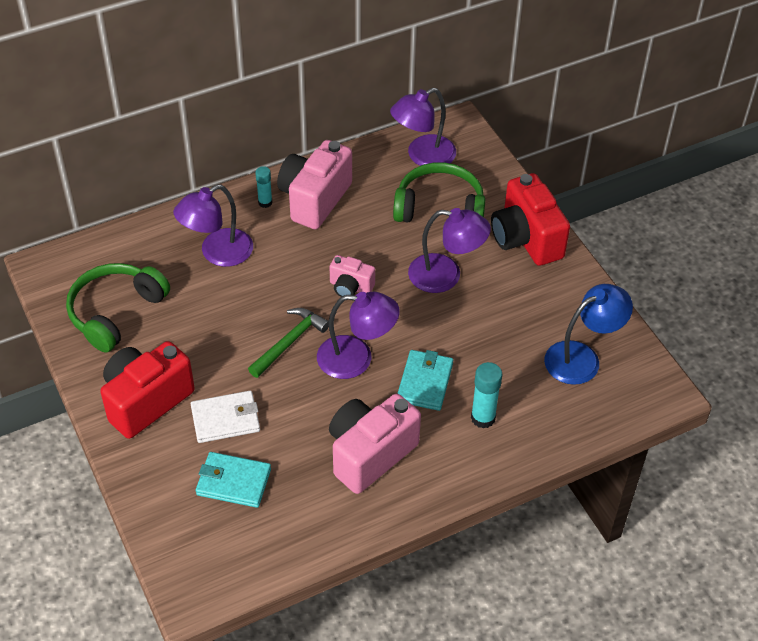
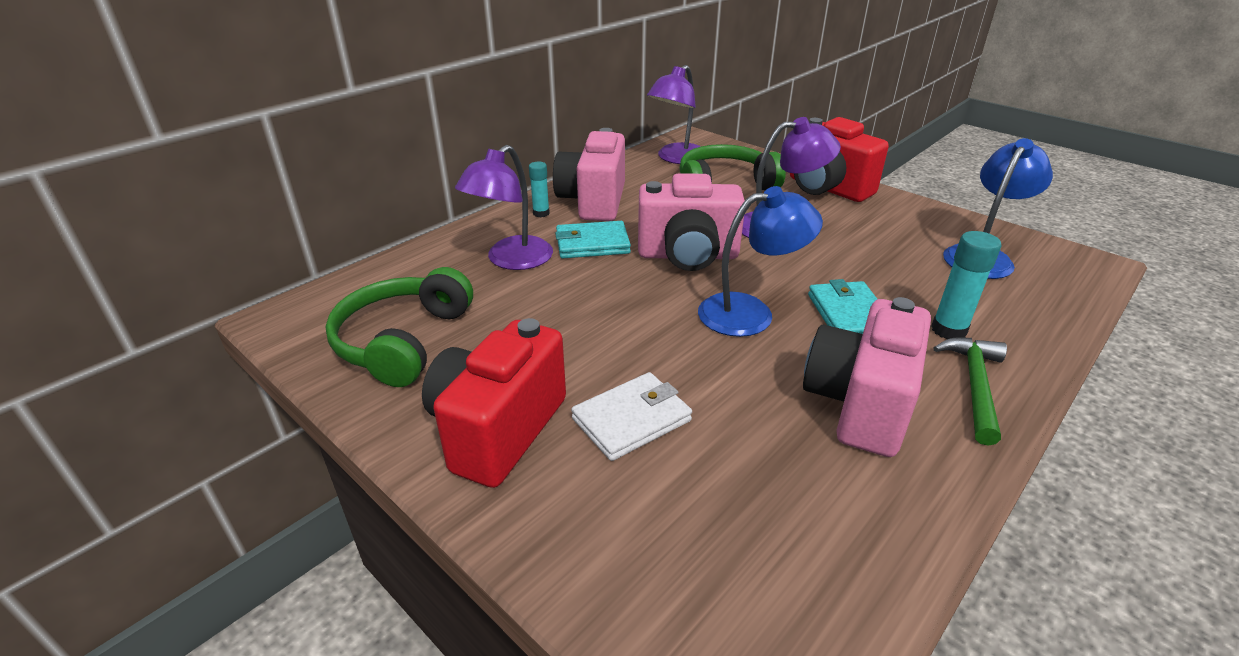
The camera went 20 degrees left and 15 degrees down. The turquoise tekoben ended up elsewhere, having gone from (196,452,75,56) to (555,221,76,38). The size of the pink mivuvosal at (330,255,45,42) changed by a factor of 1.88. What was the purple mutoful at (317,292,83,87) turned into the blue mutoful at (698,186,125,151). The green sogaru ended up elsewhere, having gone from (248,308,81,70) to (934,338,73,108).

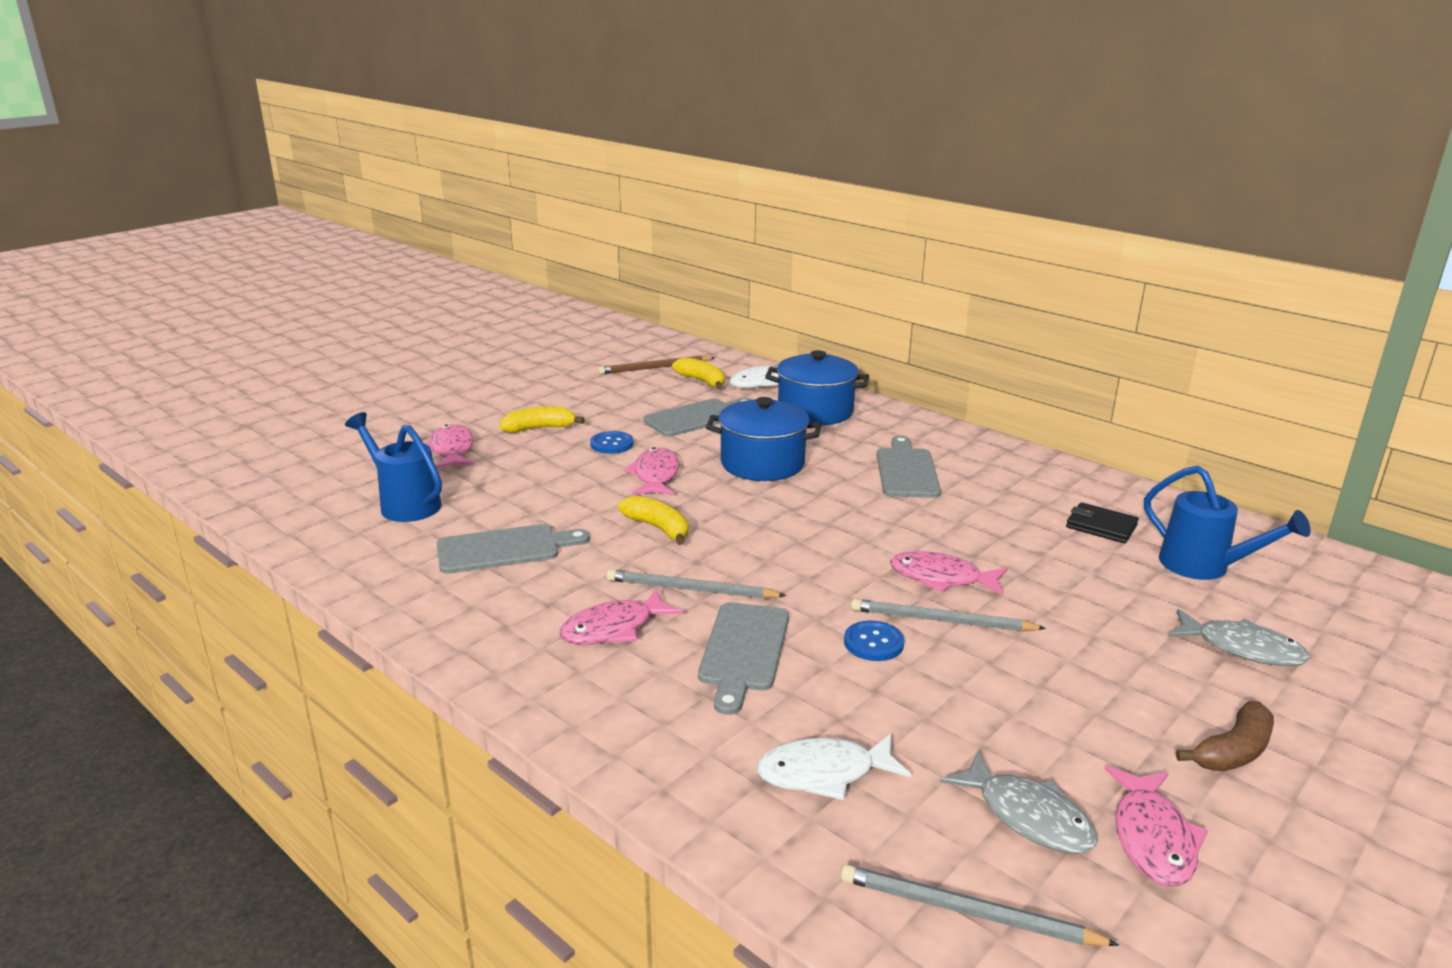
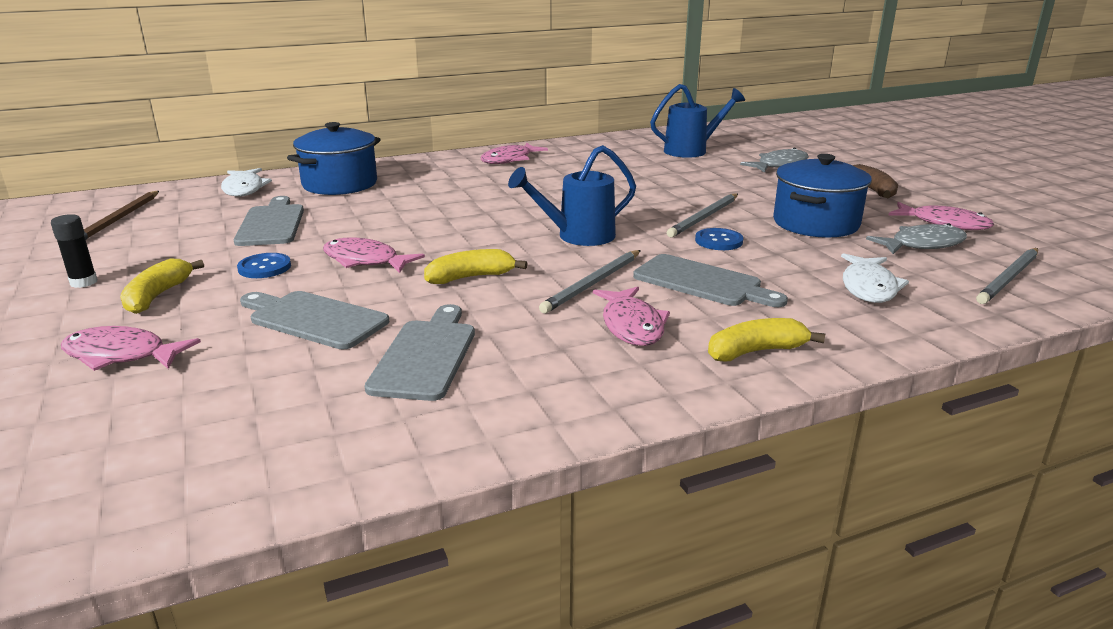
The camera went 65 degrees left and 0 degrees up. The second view gained the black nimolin at (51,214,47,74). The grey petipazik ended up elsewhere, having gone from (877,436,64,62) to (240,291,149,58). The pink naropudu ended up elsewhere, having gone from (890,551,117,44) to (481,143,67,21). The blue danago ended up elsewhere, having gone from (345,412,97,110) to (508,145,128,101). The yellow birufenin ended up elsewhere, having gone from (672,357,53,32) to (708,318,117,44). The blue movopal ended up elsewhere, having gone from (706,397,115,84) to (773,154,99,84). The second view lost the black tekoben at (1066,502,73,41).

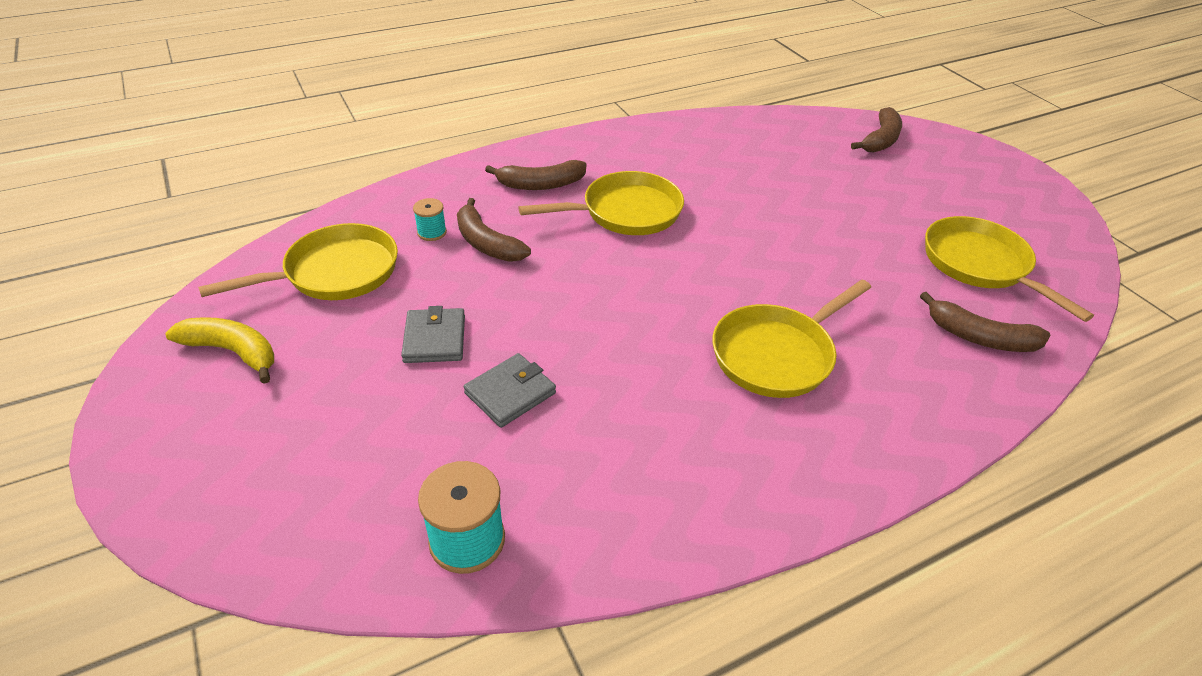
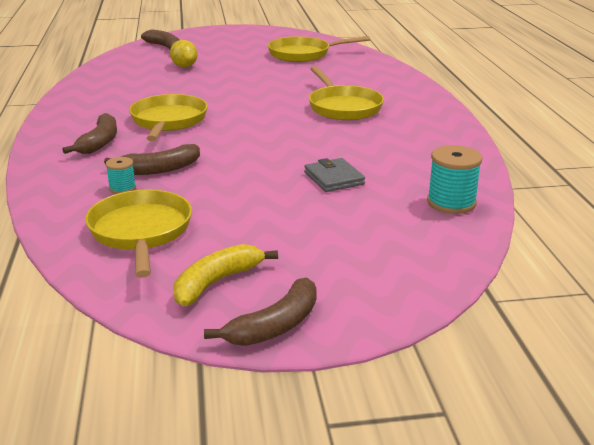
The camera went 70 degrees left and 15 degrees down. The second view gained the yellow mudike at (170,40,28,27). The brown birufenin ended up elsewhere, having gone from (920,292,131,60) to (204,278,113,68). The second view lost the grey tekoben at (401,306,64,57).

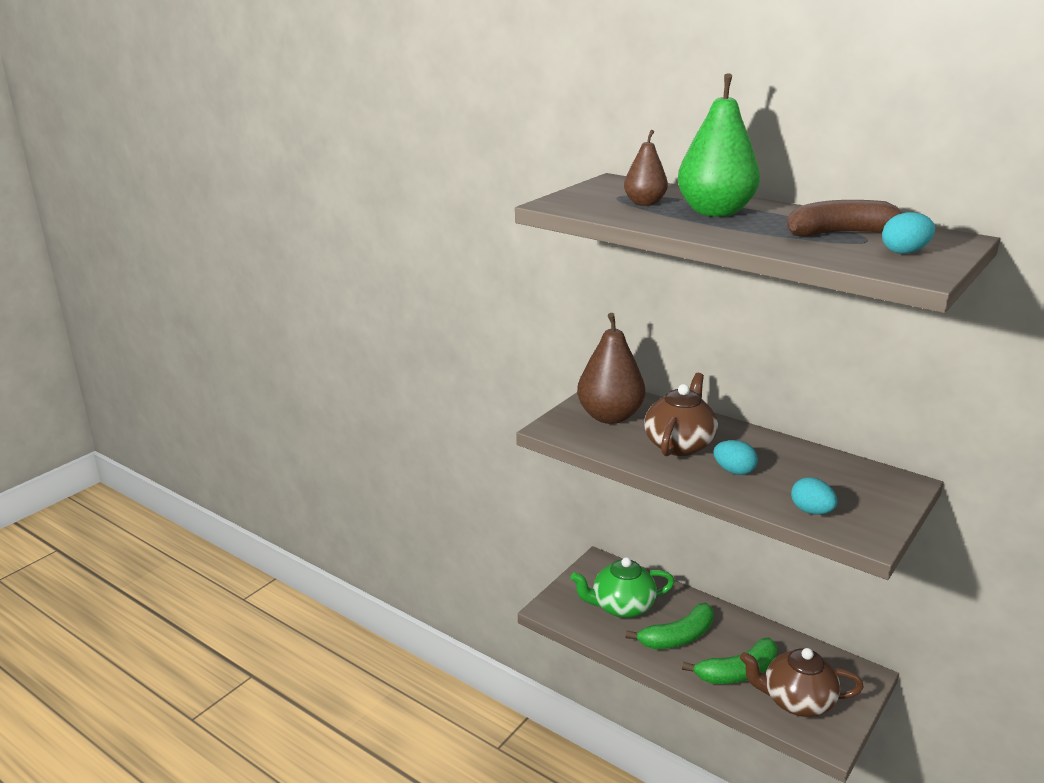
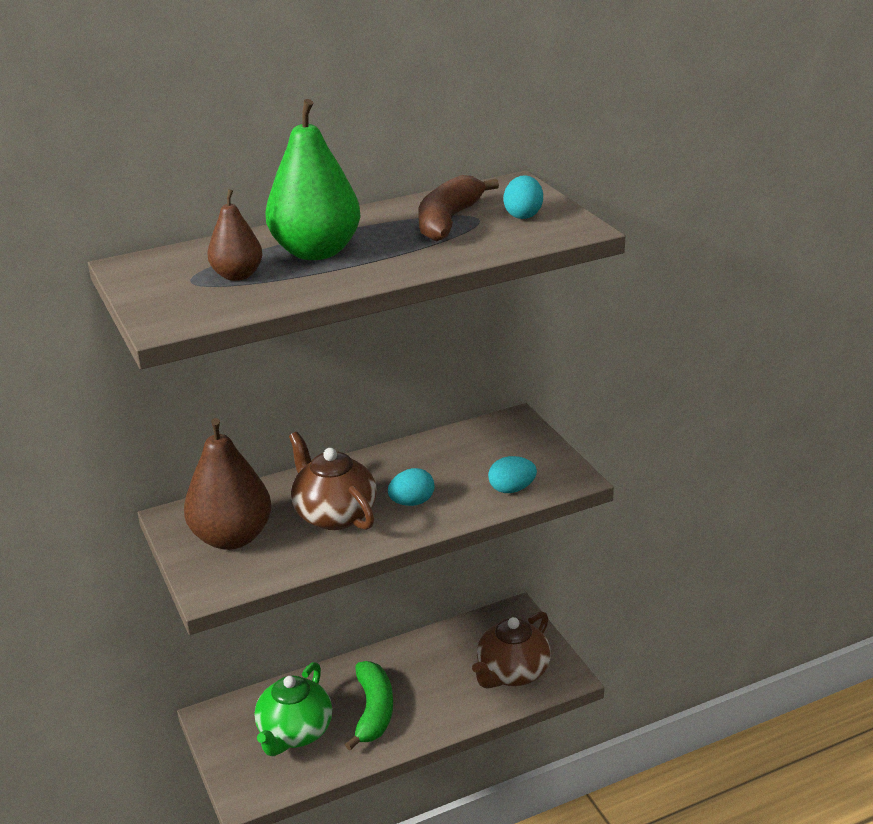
The camera went 60 degrees left and 5 degrees up. The second view lost the green birufenin at (682,638,95,46).

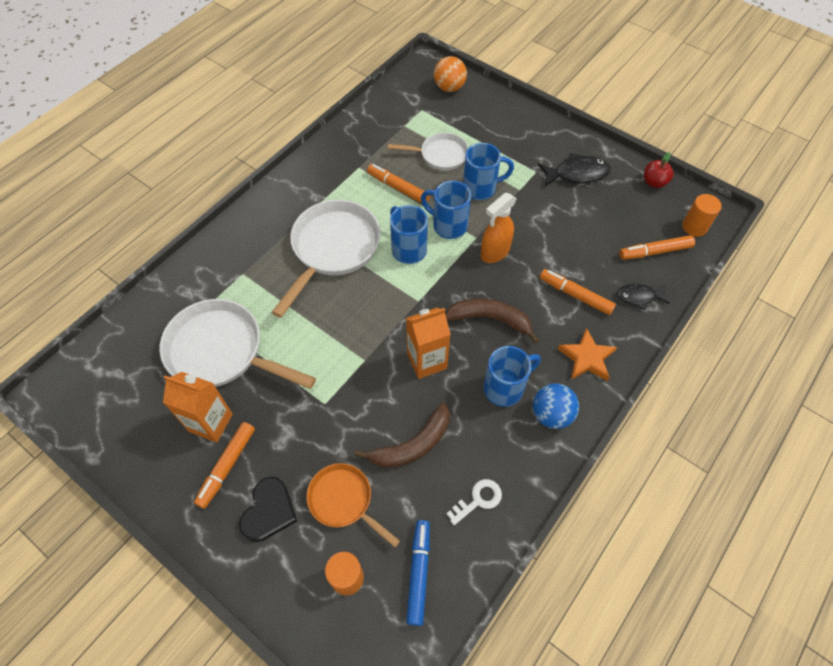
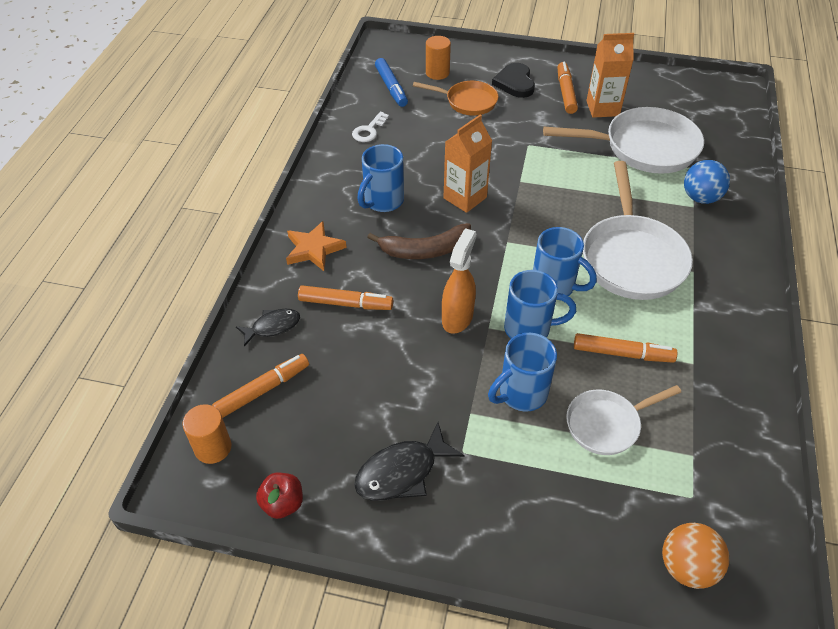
The camera went 155 degrees right and 10 degrees down. The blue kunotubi ended up elsewhere, having gone from (533,383,46,46) to (684,160,46,44). The second view lost the brown birufenin at (355,403,95,65).

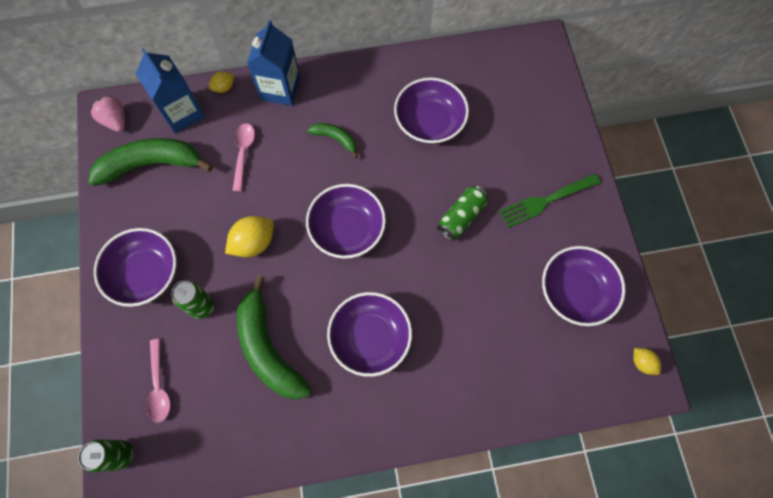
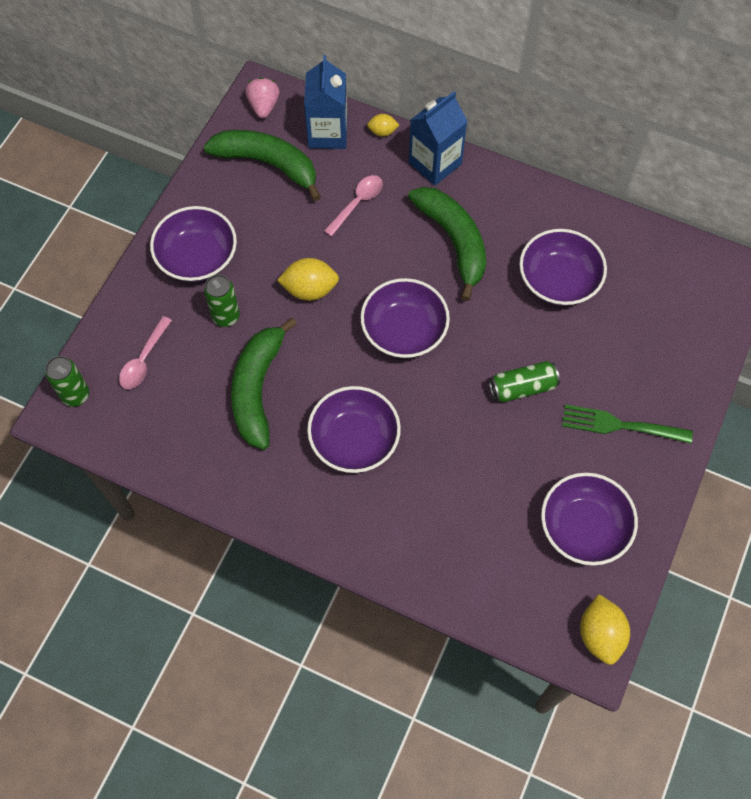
The camera went 35 degrees right and 5 degrees down. The size of the green birufenin at (308,123,50,36) changed by a factor of 2.00. The size of the yellow mudike at (633,348,28,27) changed by a factor of 1.78.

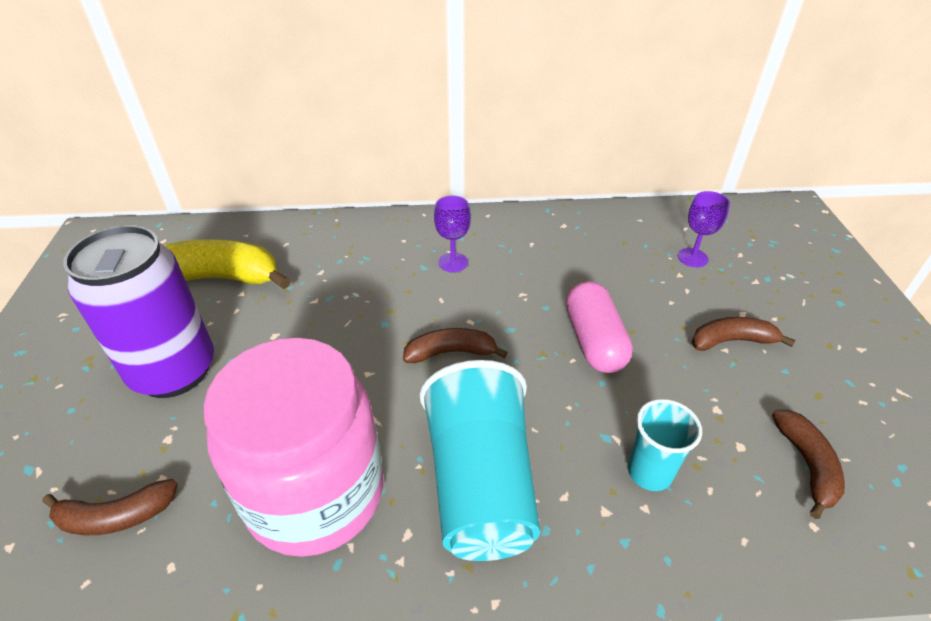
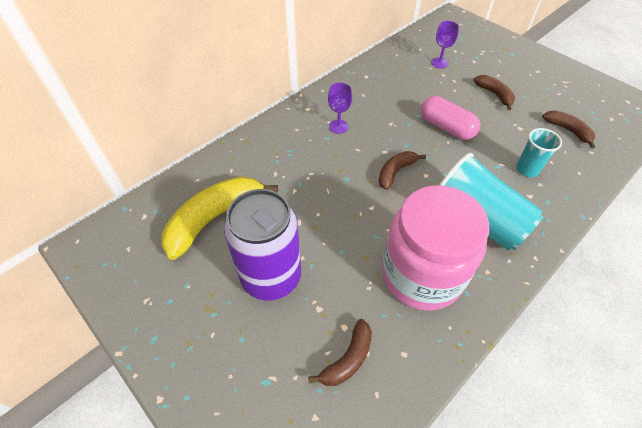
The camera went 40 degrees left and 10 degrees up. The brown birufenin at (692,317,104,34) ended up facing another way, 105 degrees clockwise from before.

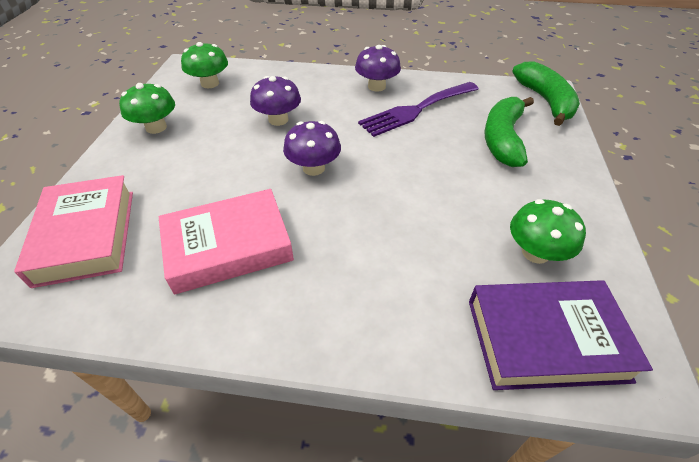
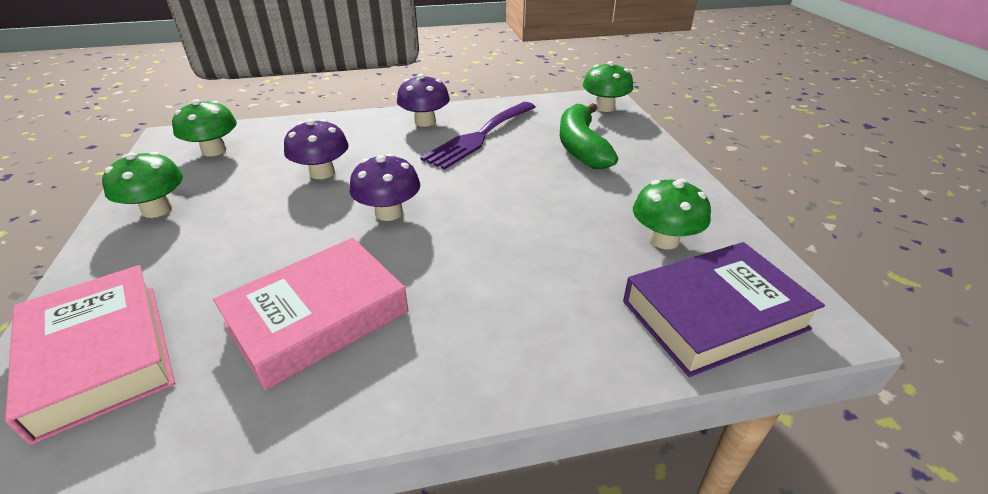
The camera went 20 degrees left and 10 degrees down. Where the green birufenin stood at (512,61,68,65), the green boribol came to stand at (583,61,50,51).

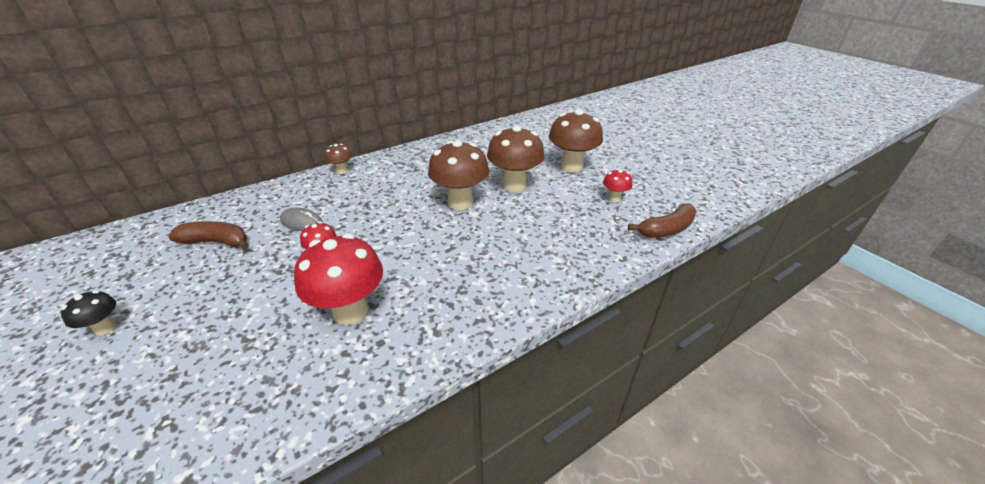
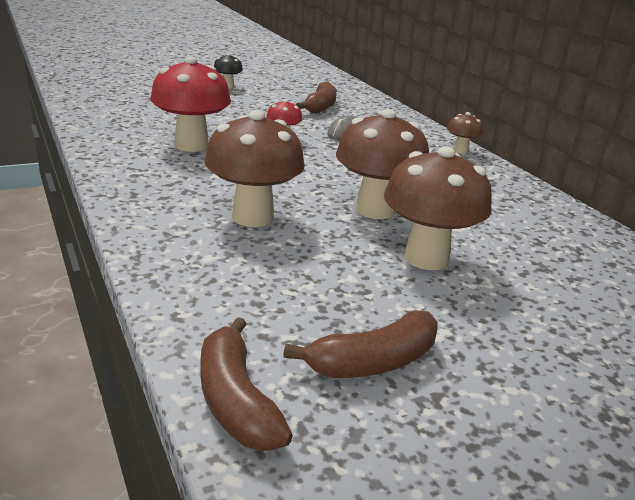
The camera went 95 degrees right and 10 degrees down. The brown boribol ended up elsewhere, having gone from (549,109,54,64) to (205,110,100,117). Where the red boribol stood at (603,169,30,33), the brown birufenin came to stand at (283,310,155,68).

